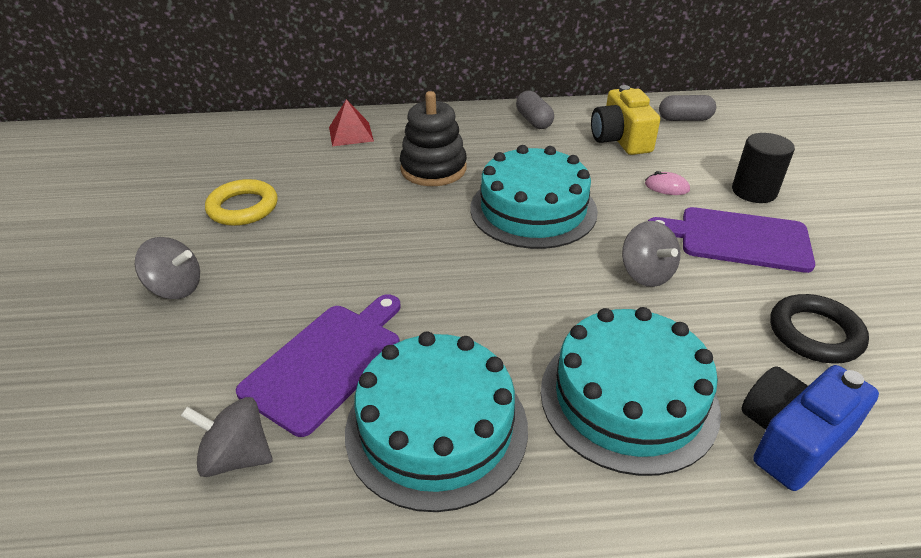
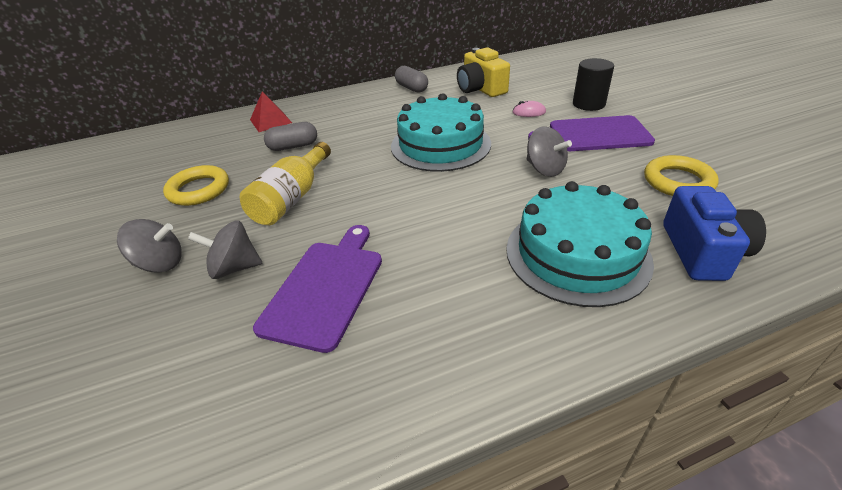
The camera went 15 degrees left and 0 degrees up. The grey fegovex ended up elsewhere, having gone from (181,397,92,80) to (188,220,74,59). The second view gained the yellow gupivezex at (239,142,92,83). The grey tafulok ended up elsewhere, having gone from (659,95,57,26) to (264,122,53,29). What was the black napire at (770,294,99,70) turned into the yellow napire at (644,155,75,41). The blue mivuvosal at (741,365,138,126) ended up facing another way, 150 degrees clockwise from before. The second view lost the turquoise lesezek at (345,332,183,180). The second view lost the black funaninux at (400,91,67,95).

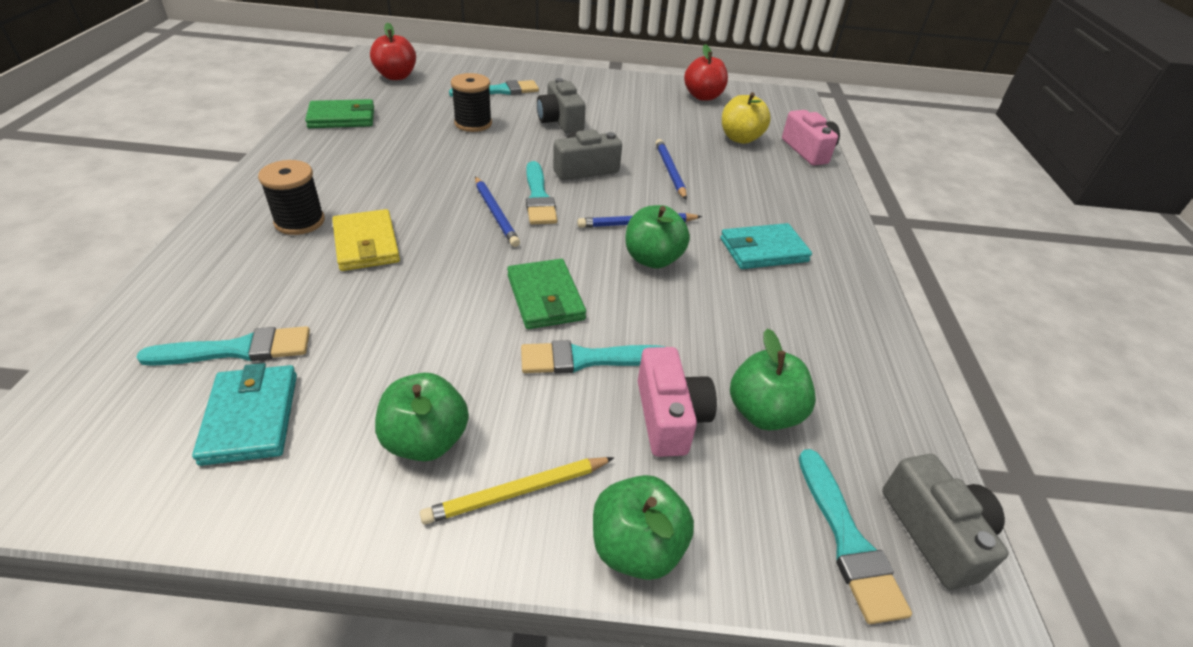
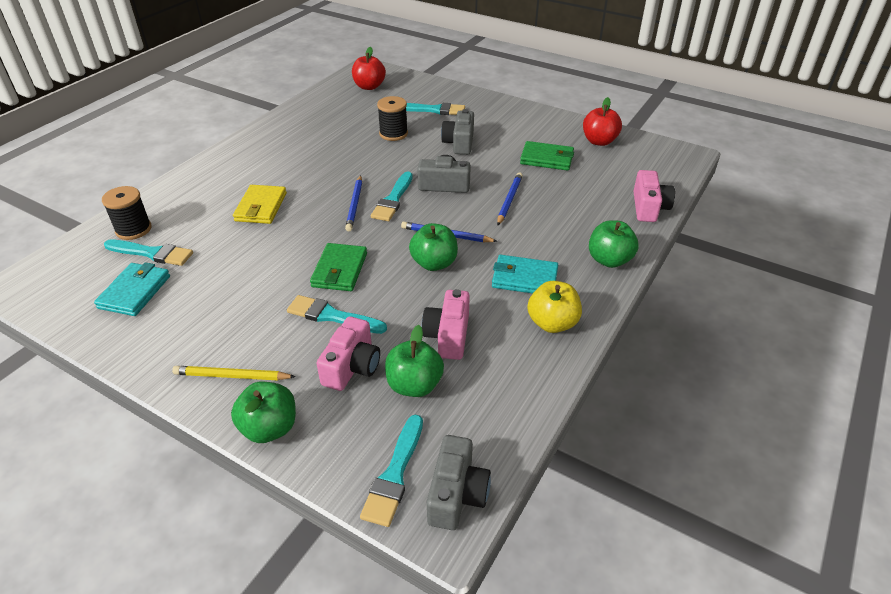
The camera went 30 degrees right and 0 degrees up. The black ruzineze ended up elsewhere, having gone from (258,160,67,75) to (102,186,50,54). The second view gained the pink mivuvosal at (422,289,48,71). The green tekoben ended up elsewhere, having gone from (305,99,69,29) to (520,141,54,30). The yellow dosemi ended up elsewhere, having gone from (722,92,49,52) to (527,281,55,52). The green dosemi ended up elsewhere, having gone from (375,373,94,88) to (589,220,50,48).

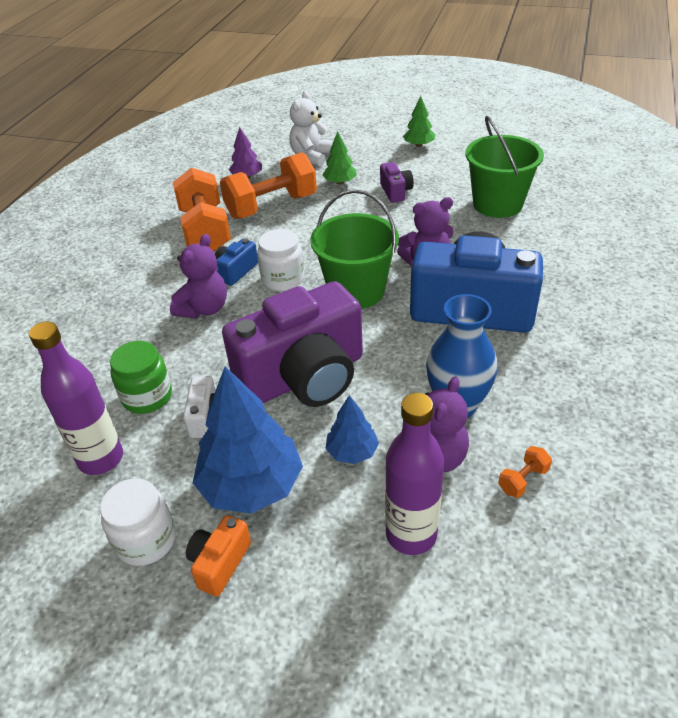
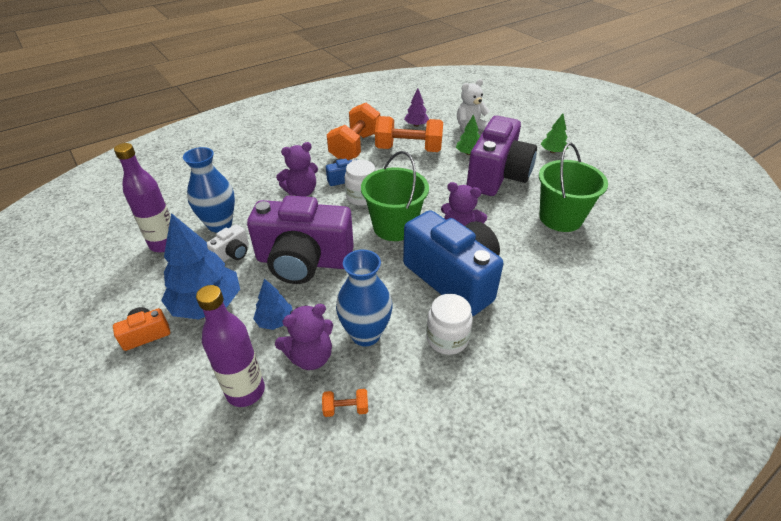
The camera went 35 degrees right and 0 degrees up. Where the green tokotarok stood at (110,341,62,73), the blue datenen came to stand at (183,147,52,86). The white tokotarok ended up elsewhere, having gone from (100,478,76,88) to (426,294,47,61). The size of the purple mivuvosal at (380,162,34,41) changed by a factor of 2.42.

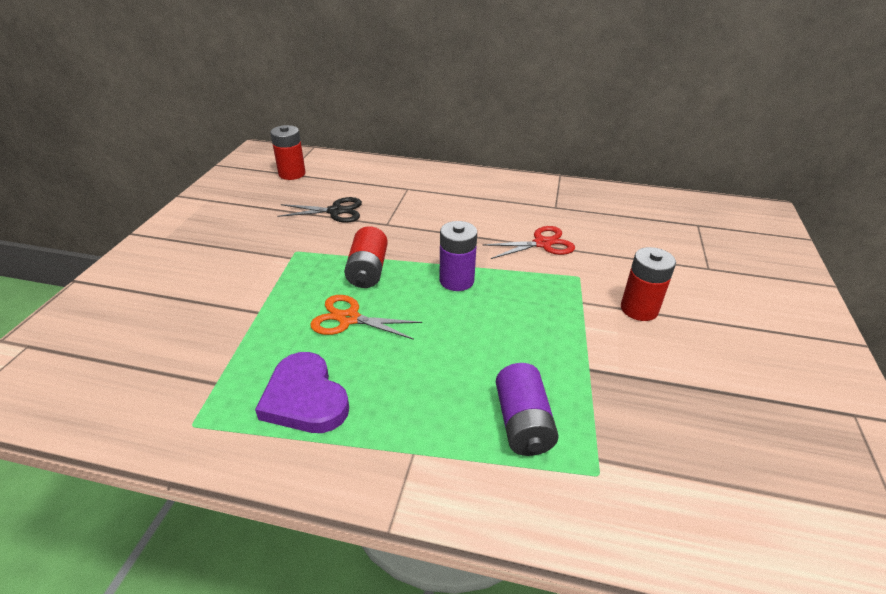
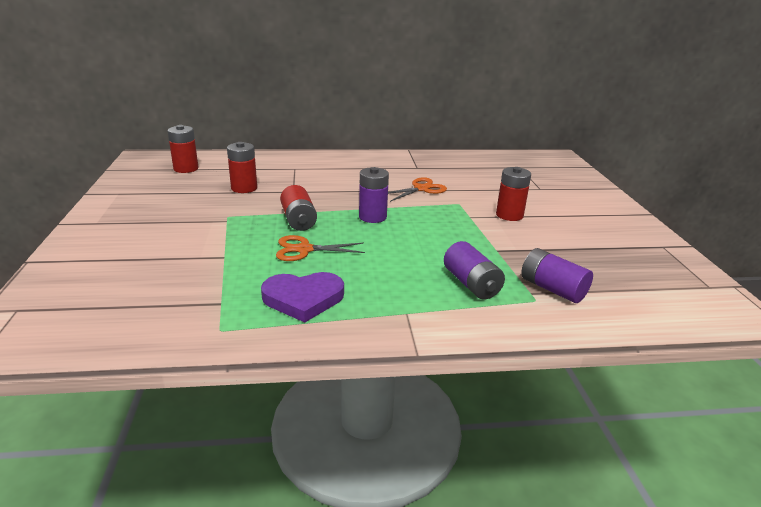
The camera went 20 degrees left and 10 degrees down. Where the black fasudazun stood at (277,197,85,26), the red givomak came to stand at (227,142,30,51). The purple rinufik at (255,352,94,81) ended up facing another way, 45 degrees counterclockwise from before. What was the red fasudazun at (483,226,92,33) turned into the orange fasudazun at (388,177,59,25). The second view gained the purple givomak at (521,248,72,55).

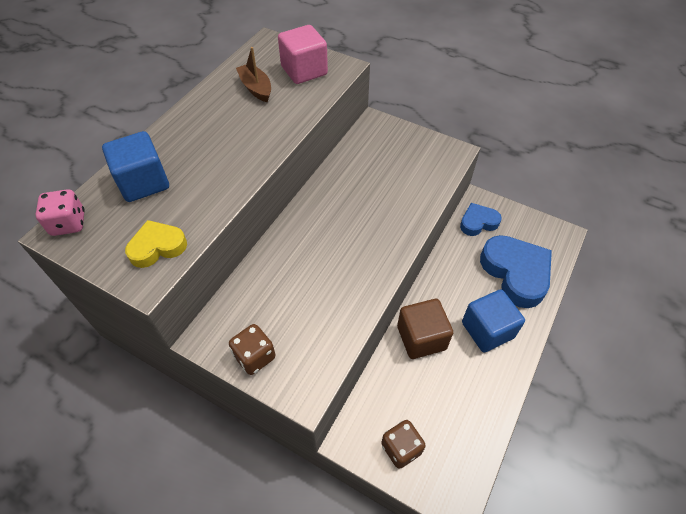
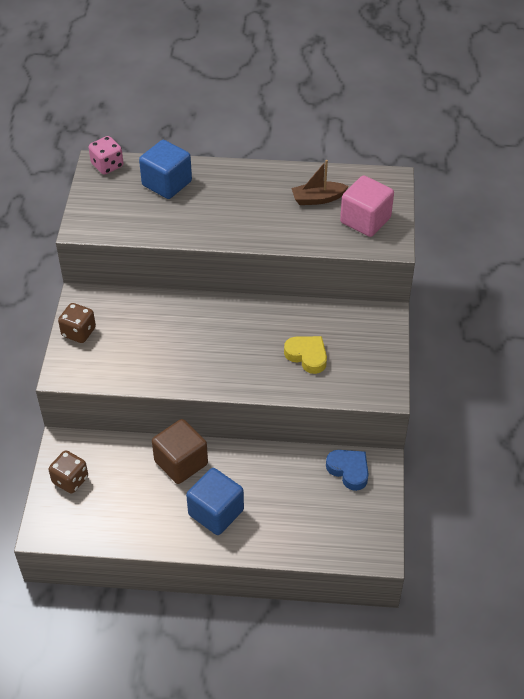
The camera went 65 degrees right and 5 degrees down. The yellow rinufik ended up elsewhere, having gone from (125,220,62,48) to (284,336,43,38). The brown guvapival at (236,47,35,56) ended up facing another way, 135 degrees counterclockwise from before. The second view lost the blue rinufik at (480,235,72,73).

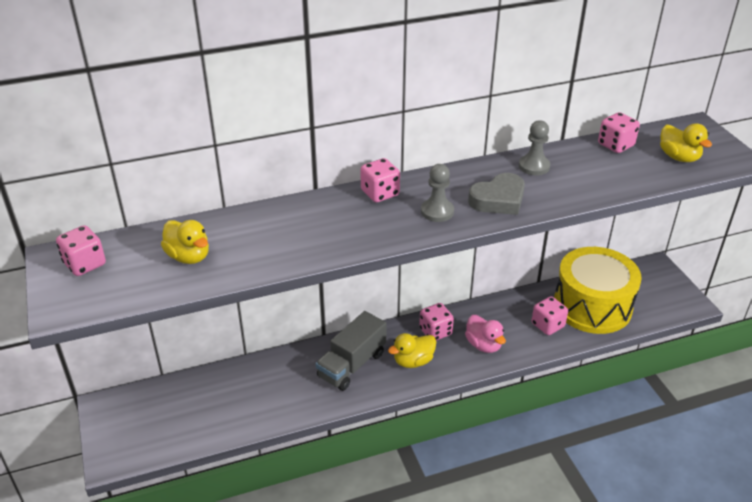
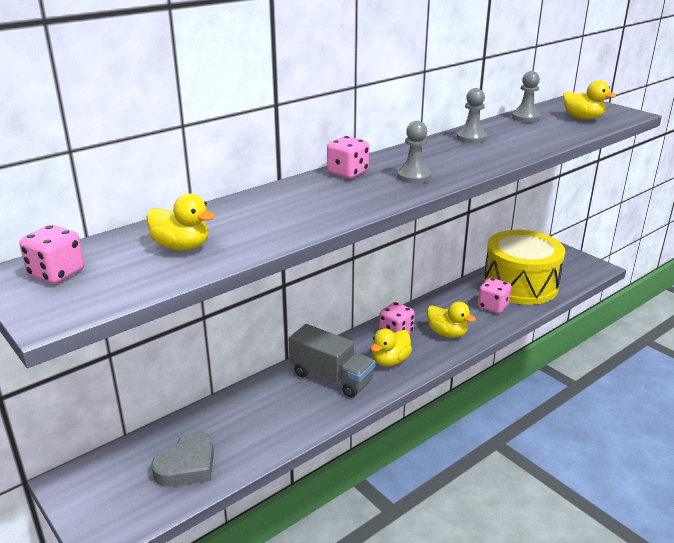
The camera went 20 degrees left and 10 degrees down. The grey rinufik ended up elsewhere, having gone from (468,173,57,42) to (151,431,63,56). The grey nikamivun at (316,311,71,80) ended up facing another way, 75 degrees counterclockwise from before. What was the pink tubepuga at (465,315,41,38) turned into the yellow tubepuga at (427,301,49,37). Where the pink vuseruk stood at (598,112,42,41), the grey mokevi came to stand at (512,71,29,51).

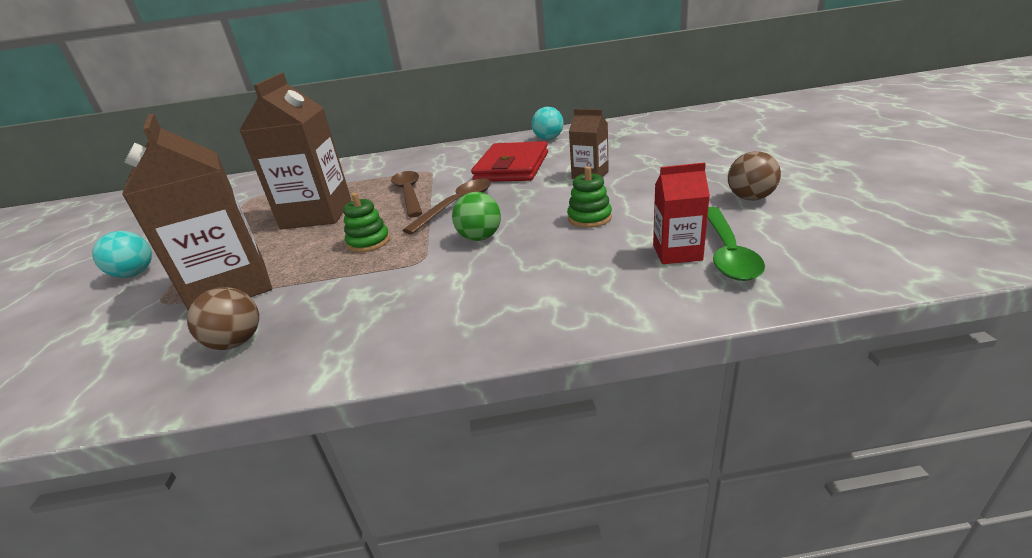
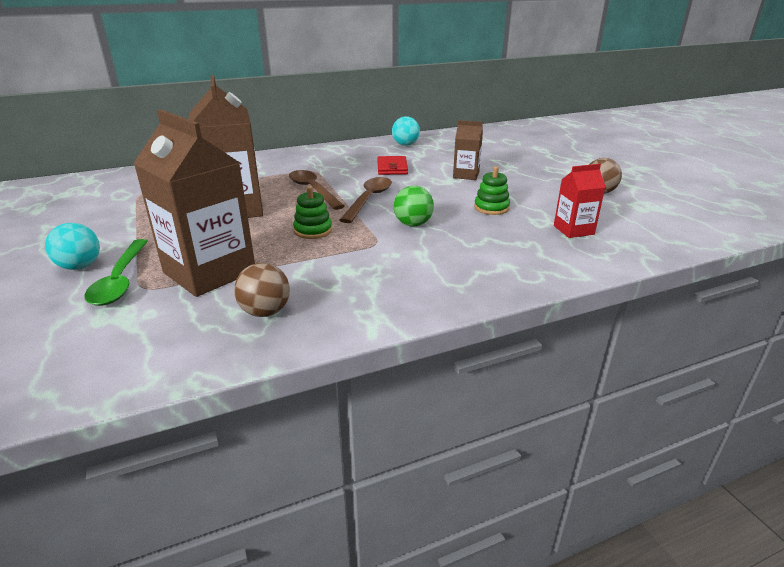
The camera went 20 degrees left and 0 degrees up. The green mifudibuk ended up elsewhere, having gone from (707,207,58,74) to (84,239,64,67). The size of the red tekoben at (471,141,77,41) changed by a factor of 0.56.

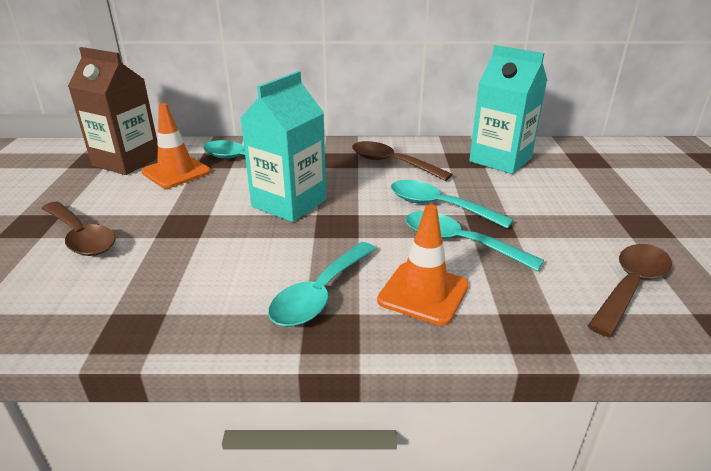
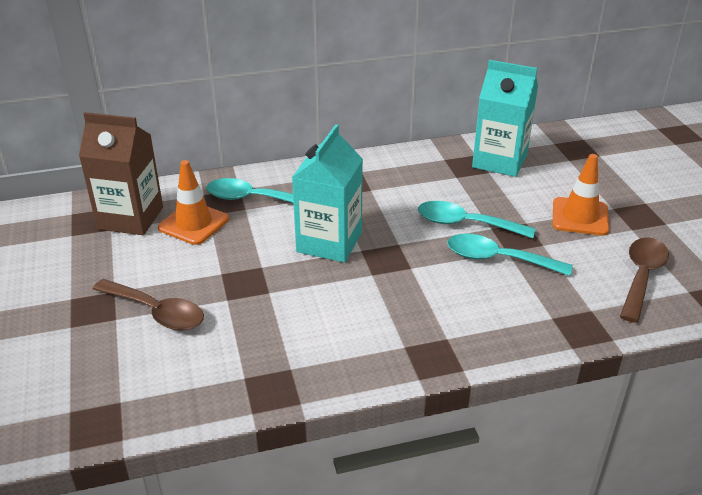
The camera went 15 degrees left and 5 degrees up. The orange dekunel ended up elsewhere, having gone from (377,204,92,121) to (553,154,56,82). The second view lost the turquoise mifudibuk at (268,242,108,85). The second view lost the brown mifudibuk at (352,141,100,40).

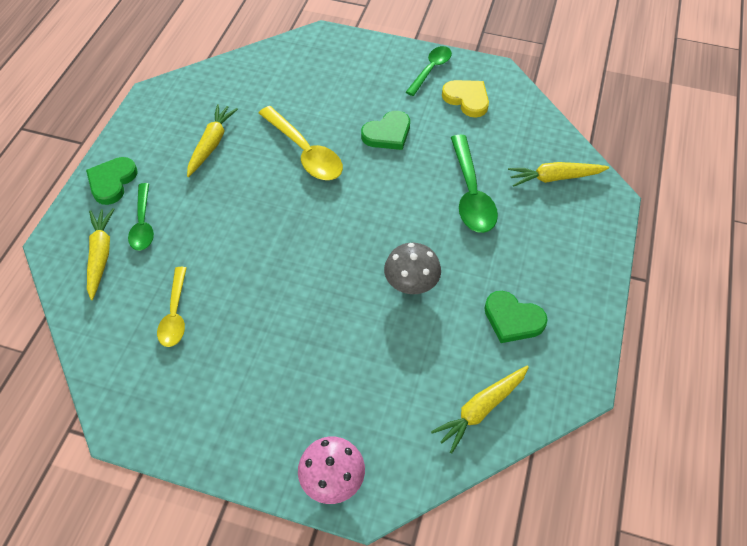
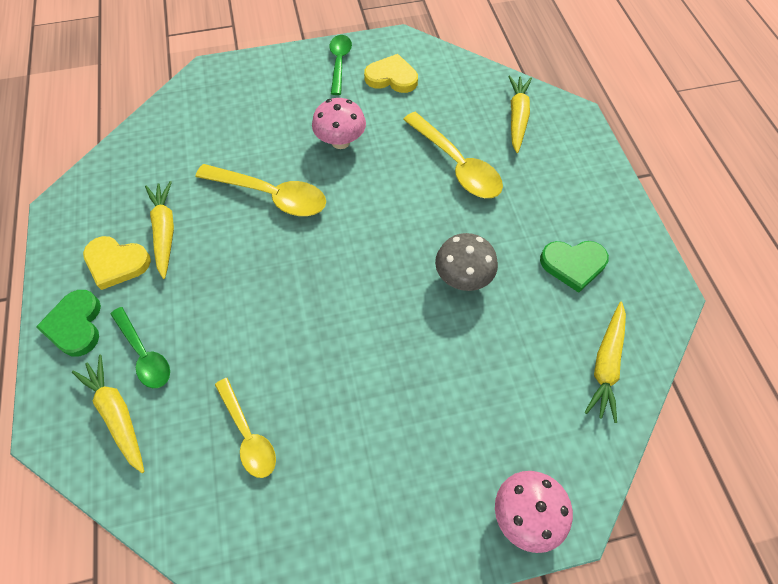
The camera went 30 degrees left and 5 degrees up. The second view gained the yellow rinufik at (83,236,68,54). Where the green rinufik stood at (361,111,49,39), the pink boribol came to stand at (312,98,54,51). What was the green mifudibuk at (451,135,47,98) turned into the yellow mifudibuk at (403,112,100,86). The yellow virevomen at (508,162,101,25) ended up facing another way, 135 degrees clockwise from before.

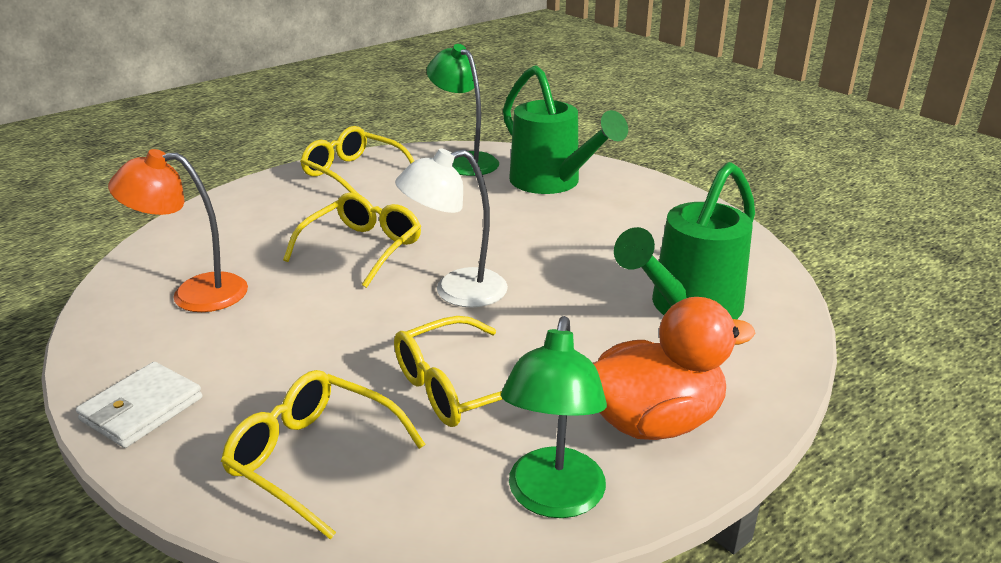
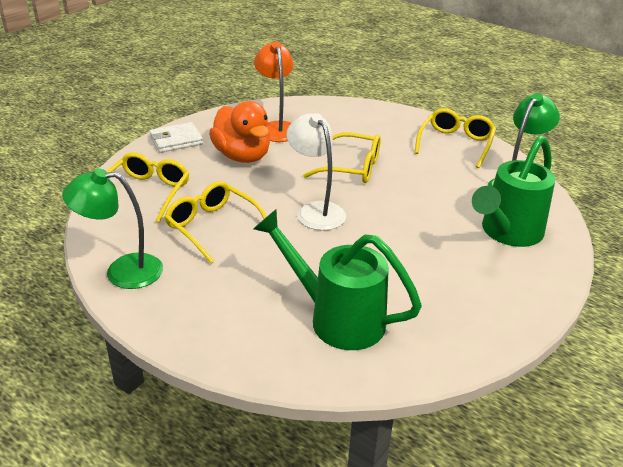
The camera went 75 degrees right and 5 degrees up. The white tekoben at (76,362,126,86) ended up facing another way, 45 degrees counterclockwise from before. The orange tubepuga ended up elsewhere, having gone from (593,297,163,143) to (209,101,61,62).

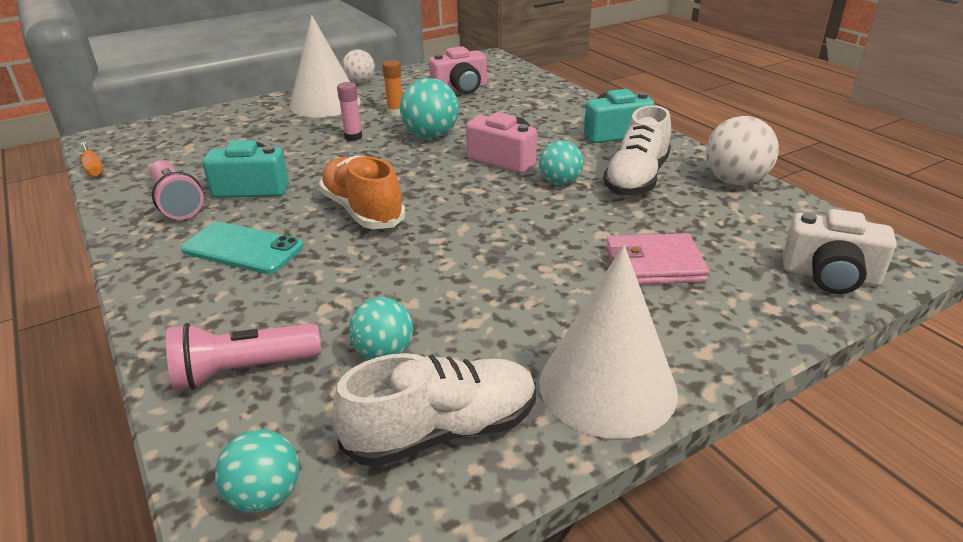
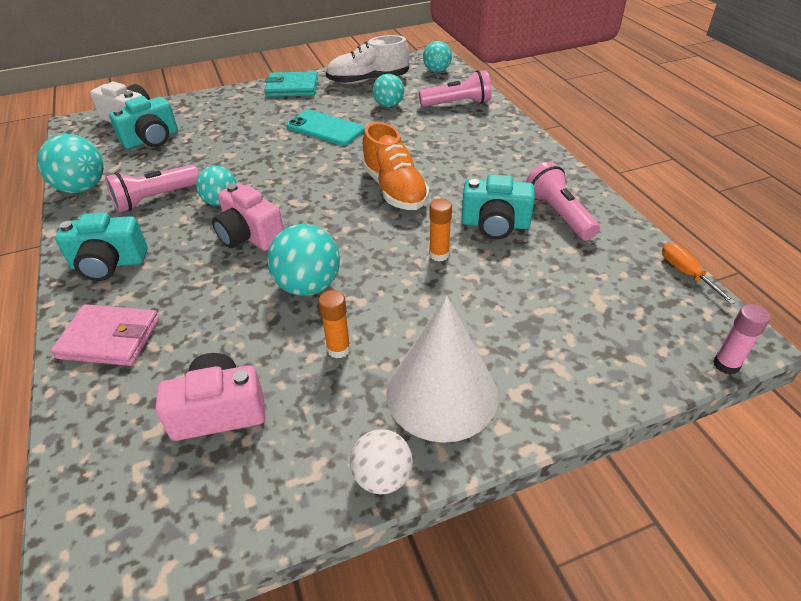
The camera went 170 degrees left and 10 degrees up. What was the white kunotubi at (706,116,73,69) turned into the turquoise kunotubi at (37,134,67,60). The pink tekoben ended up elsewhere, having gone from (606,233,103,52) to (51,304,108,62). Where the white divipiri stood at (603,105,68,91), the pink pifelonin came to stand at (105,165,94,48). The second view gained the turquoise mivuvosal at (109,96,69,53). Where the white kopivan stood at (539,245,139,194), the turquoise tekoben came to stand at (265,71,53,26). The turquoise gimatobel ended up elsewhere, having gone from (181,222,122,52) to (287,110,78,36). The second view gained the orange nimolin at (429,199,23,62). The pink nimolin ended up elsewhere, having gone from (337,82,25,59) to (713,304,57,71).

